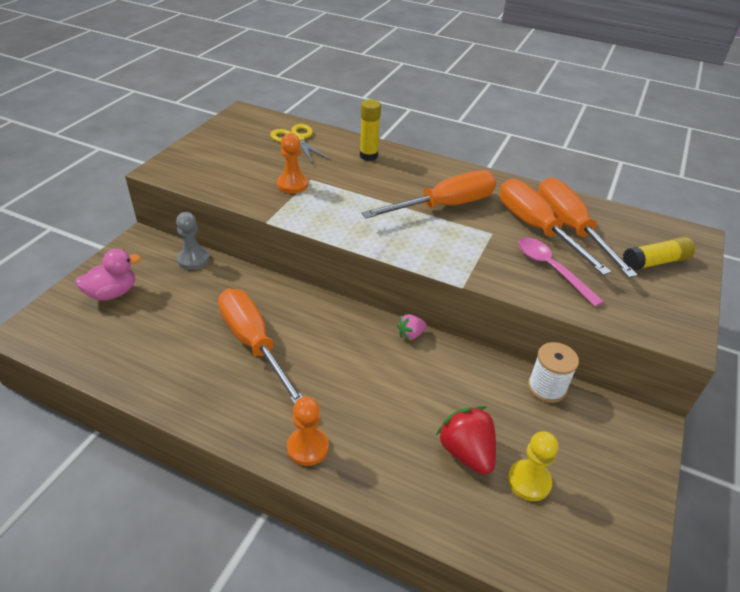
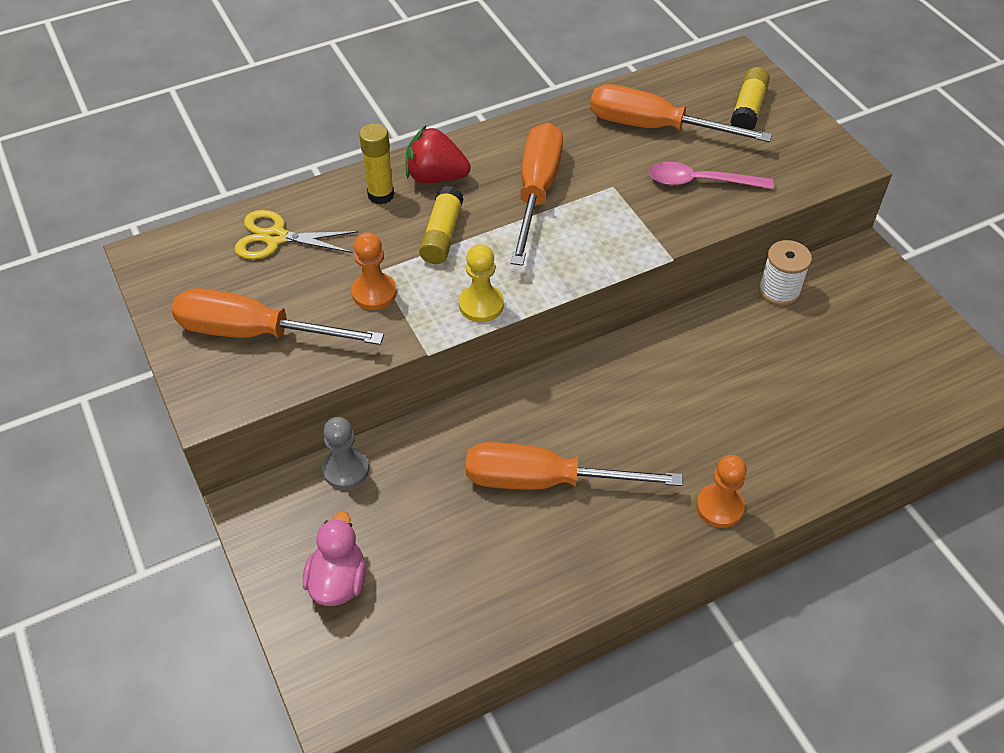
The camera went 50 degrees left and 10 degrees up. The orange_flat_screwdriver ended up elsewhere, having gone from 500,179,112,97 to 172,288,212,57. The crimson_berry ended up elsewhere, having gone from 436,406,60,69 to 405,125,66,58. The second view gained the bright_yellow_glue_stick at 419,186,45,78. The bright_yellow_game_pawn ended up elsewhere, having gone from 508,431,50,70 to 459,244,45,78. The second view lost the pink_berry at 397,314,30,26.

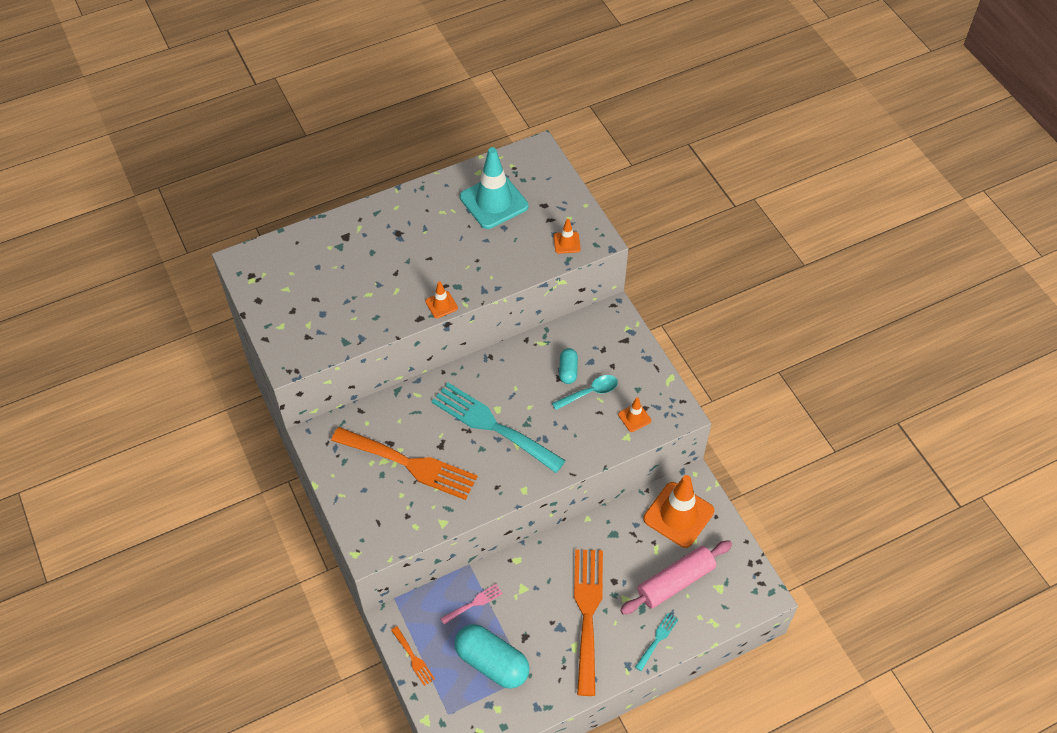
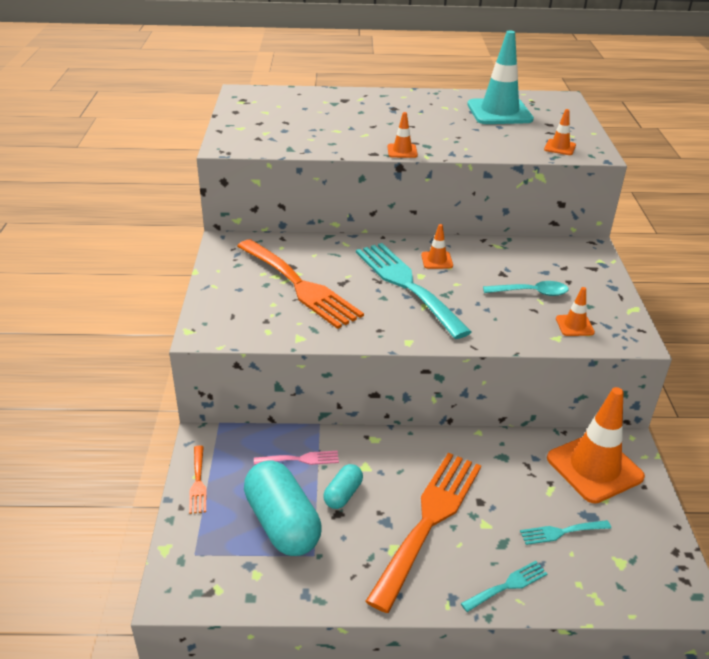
The camera went 25 degrees right and 20 degrees down. The turquoise_capsule ended up elsewhere, having gone from 559,348,19,36 to 323,464,40,45. The second view gained the orange_traffic_cone at 421,224,32,45. Where the pink_dough_roller stood at 620,540,112,74, the turquoise_table_fork came to stand at 520,520,91,25.

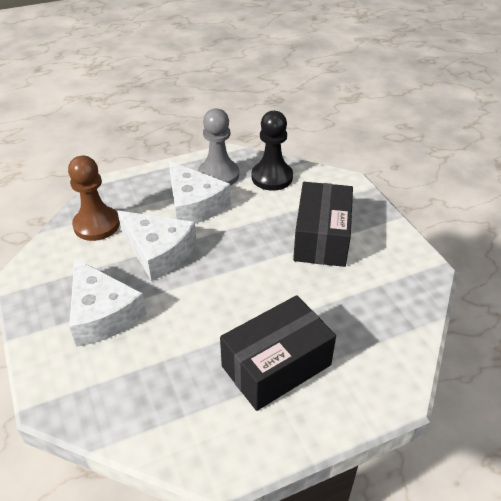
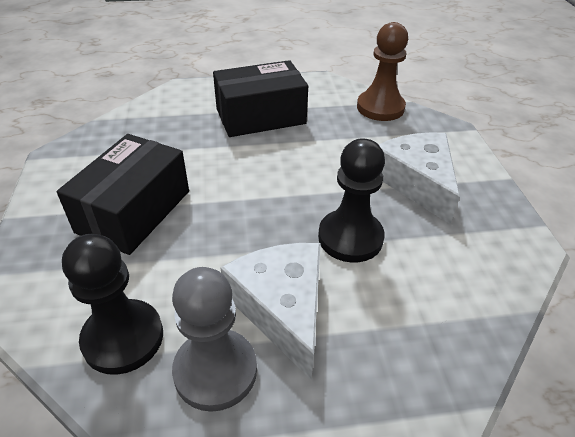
The camera went 165 degrees left and 0 degrees up. Where the pure_white_piece_of_cheese stood at 117,211,80,70, the ebony_game_pawn came to stand at 318,138,67,125. The dark_brown_game_pawn ended up elsewhere, having gone from 68,156,52,85 to 357,22,51,99.

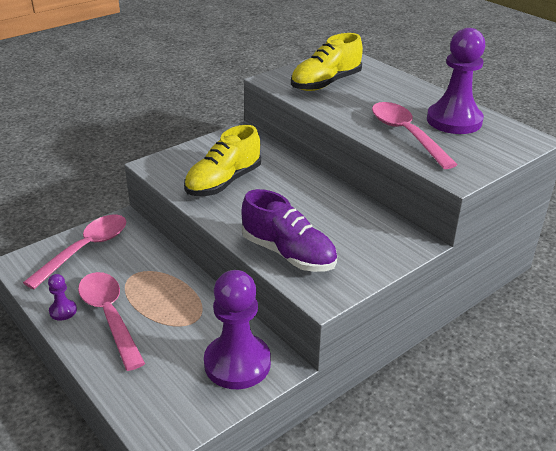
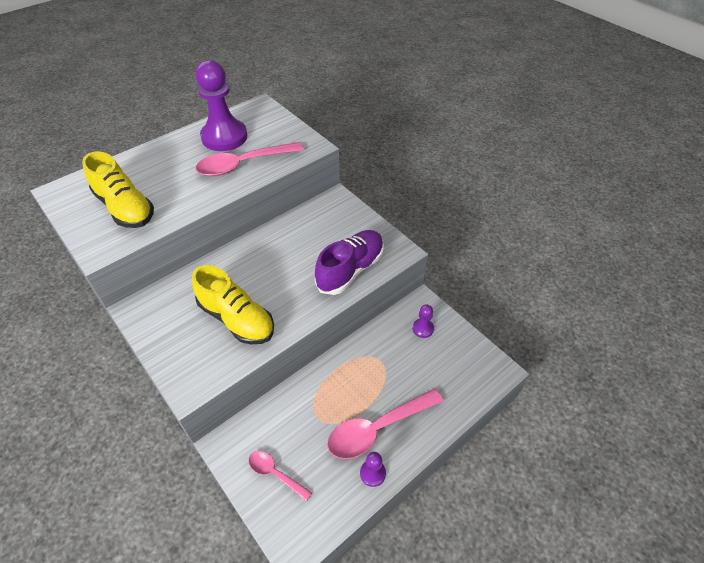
The camera went 90 degrees left and 15 degrees up. The size of the pink_tablespoon at 23,215,104,74 changed by a factor of 0.54. The size of the royal_purple_game_pawn at 204,270,67,119 changed by a factor of 0.43.

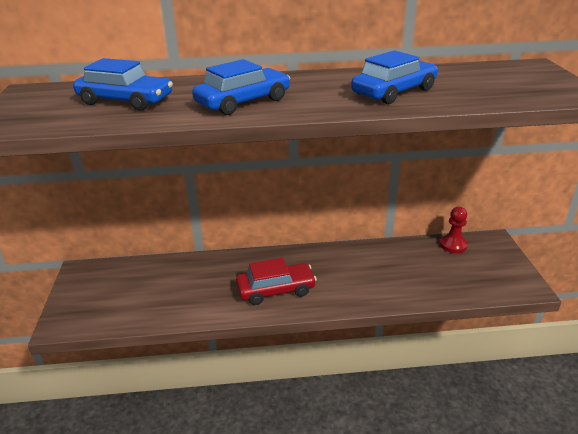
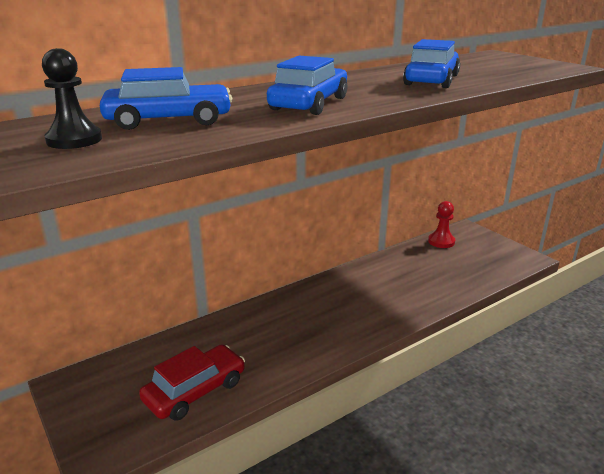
The camera went 30 degrees left and 5 degrees down. The second view gained the ebony_game_pawn at 42,48,60,101. The crimson_toy_car ended up elsewhere, having gone from 236,258,81,47 to 139,344,106,77.

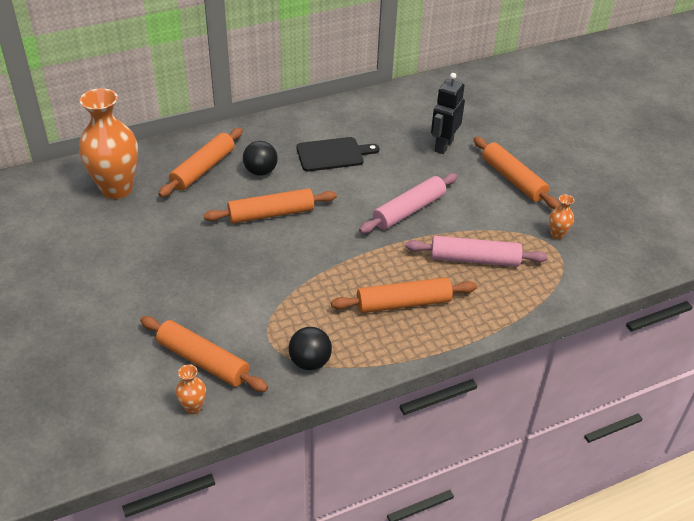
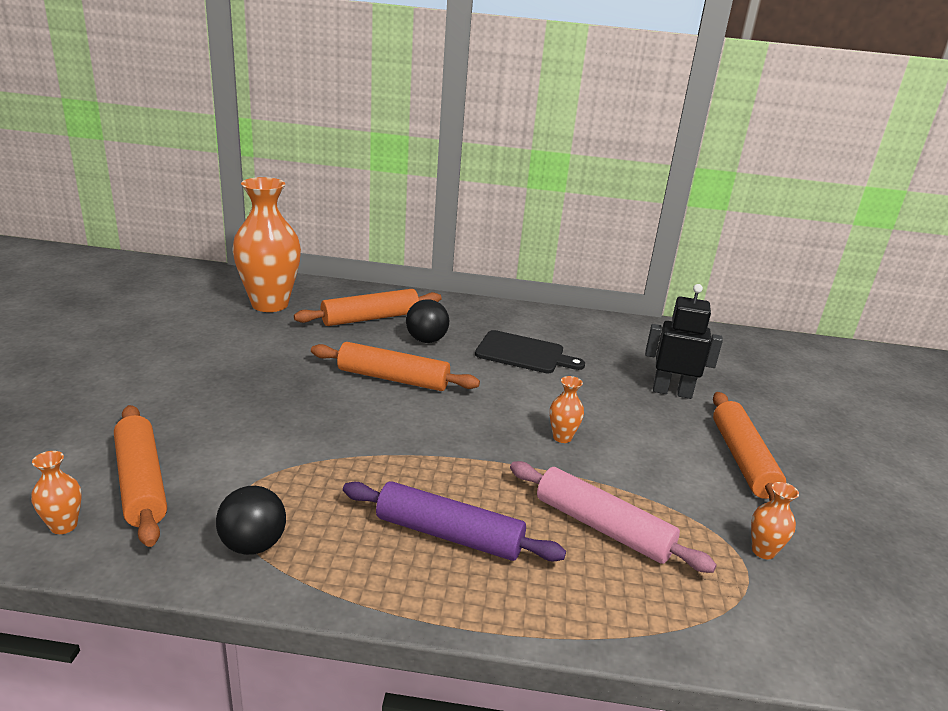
The camera went 30 degrees right and 15 degrees down. What was the orange_dough_roller at 331,277,146,36 turned into the royal_purple_dough_roller at 343,481,223,81. Where the pink_dough_roller stood at 359,173,99,60, the orange_vase came to stand at 550,376,34,67. The ebony_robot at 431,73,34,81 ended up facing another way, 45 degrees clockwise from before.

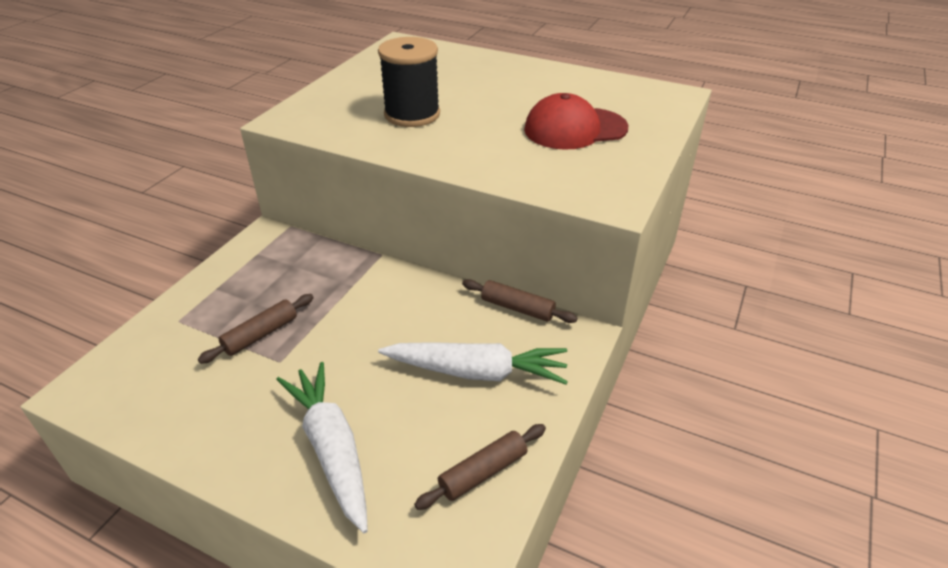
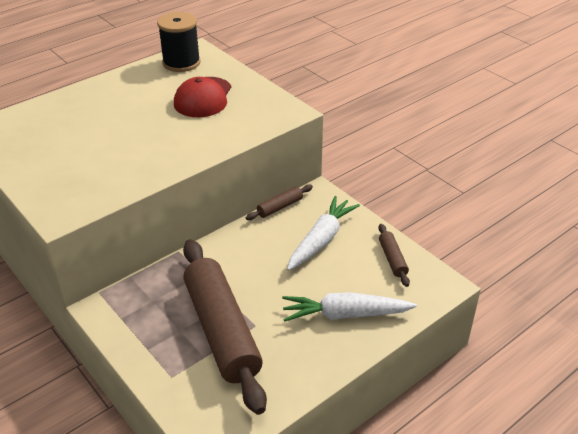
The camera went 65 degrees left and 0 degrees up. The ebony_spool ended up elsewhere, having gone from 378,37,62,90 to 157,12,44,60. The size of the dark_brown_dough_roller at 198,294,116,70 changed by a factor of 2.37.

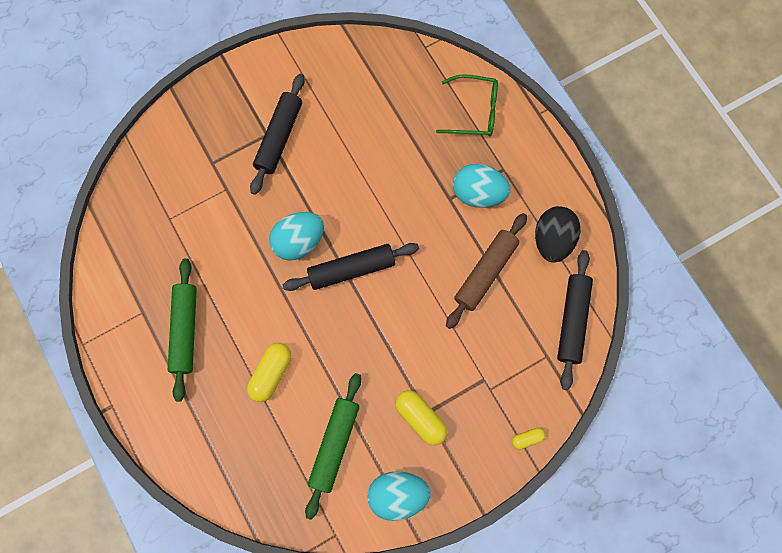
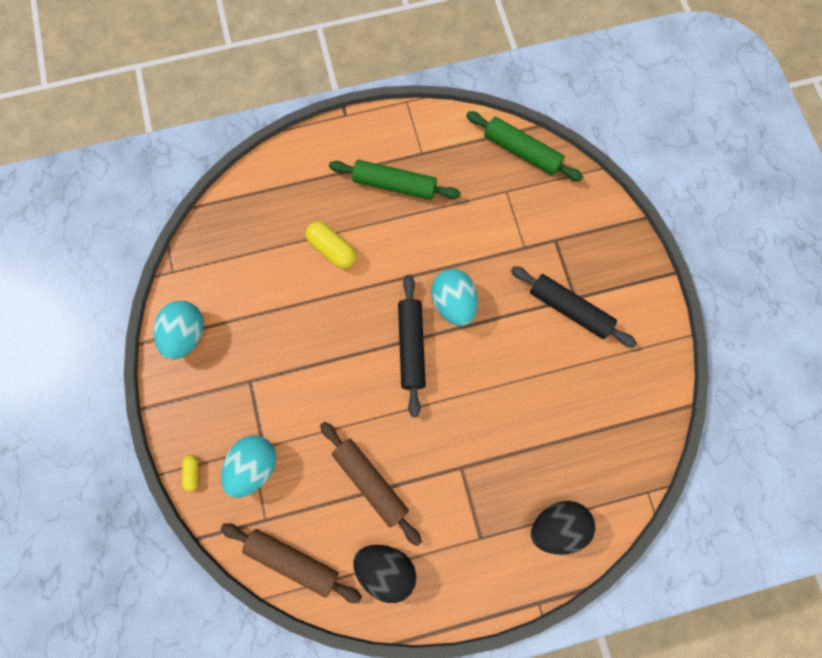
The camera went 105 degrees right and 0 degrees up. What was the ebony_dough_roller at 557,250,36,140 turned into the dark_brown_dough_roller at 220,524,142,79. The turquoise_egg ended up elsewhere, having gone from 453,164,58,44 to 221,435,55,63. The leaf-green_dough_roller ended up elsewhere, having gone from 305,373,56,147 to 466,111,117,71. Where the leaf-green_spectacles stood at 436,74,62,63, the ebony_egg came to stand at 531,501,64,54. The second view lost the bright_yellow_capsule at 395,390,53,56.

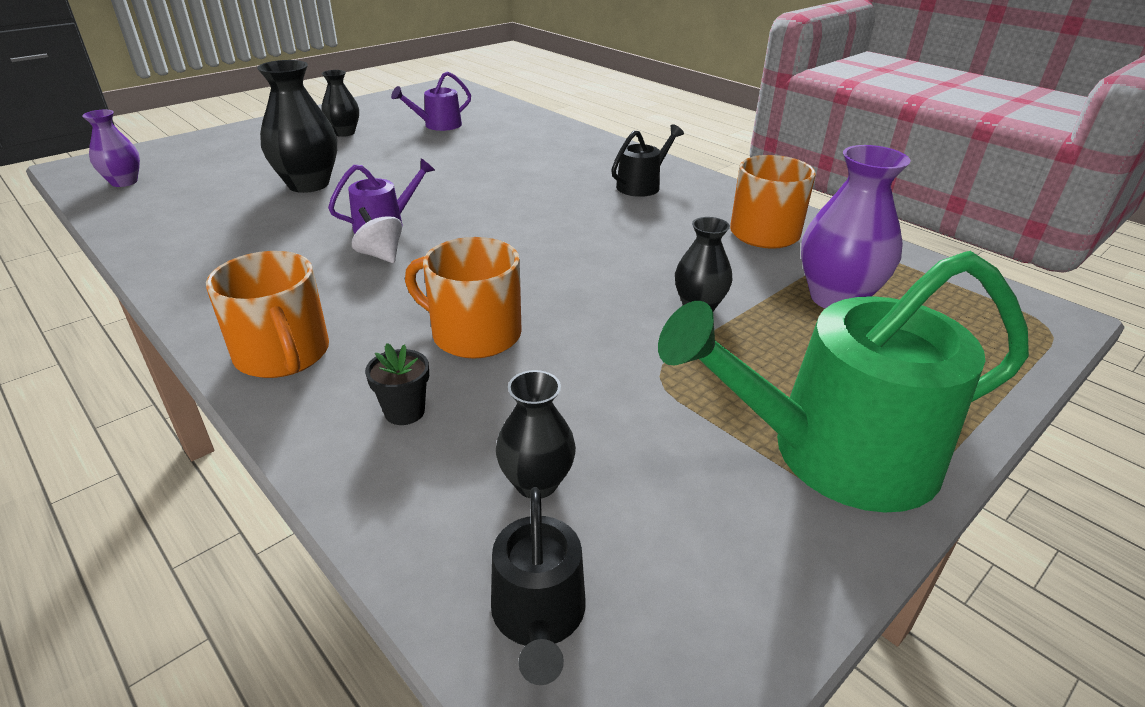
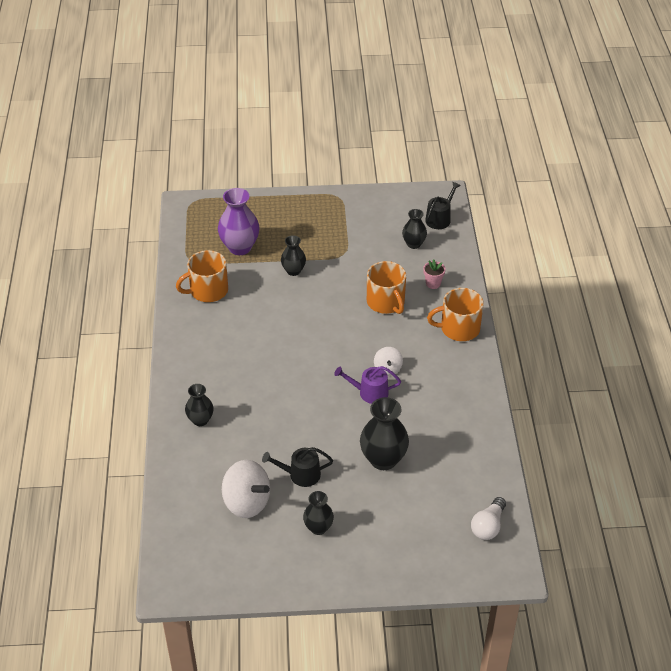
The camera went 140 degrees left and 10 degrees up. The second view gained the ebony_vase at 185,384,29,42. Where the royal_purple_watering_can stood at 391,71,80,60, the pure_white_toy_top came to stand at 222,460,48,58. The ebony_watering_can ended up elsewhere, having gone from 611,124,73,73 to 262,447,71,40. What was the ebony_potted_plant at 365,343,64,82 turned into the pink_potted_plant at 423,260,23,29. The orange_tea_mug at 206,251,123,127 ended up facing another way, 105 degrees counterclockwise from before. Where the royal_purple_vase stood at 82,110,58,77, the pure_white_lightbulb came to stand at 471,497,35,43. The second view lost the leaf-green_watering_can at 658,251,371,262.

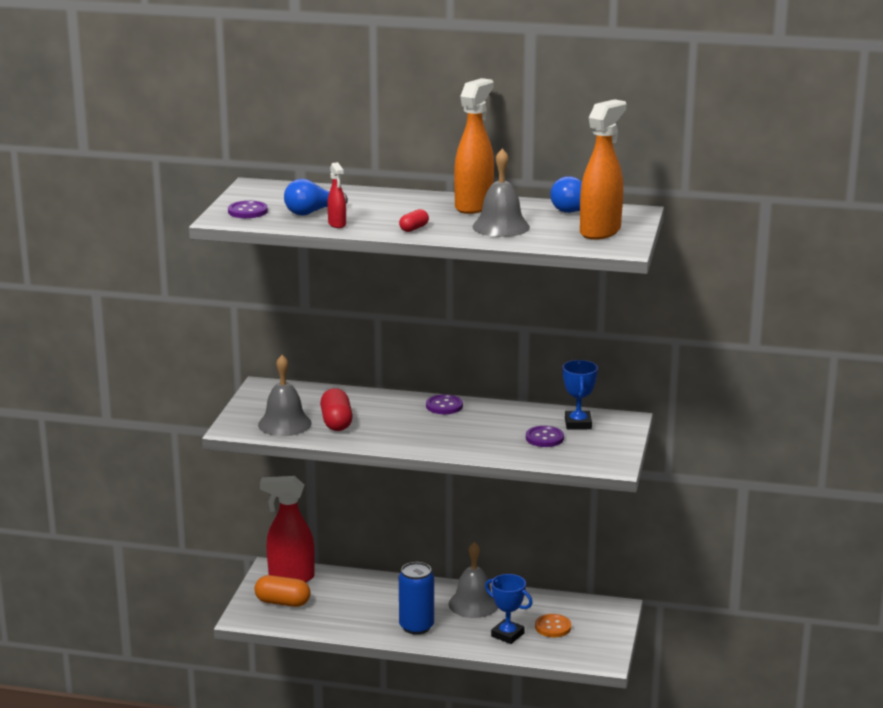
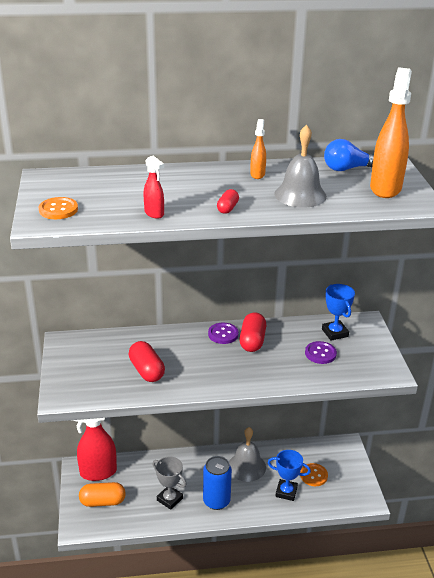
The camera went 20 degrees left and 10 degrees up. What was the royal_purple_sewing_button at 228,201,40,17 turned into the orange_sewing_button at 39,197,39,22. The second view gained the grey_award_cup at 152,456,35,54. The second view gained the crimson_capsule at 239,312,27,40. The size of the orange_spray_cleaner at 454,78,40,136 changed by a factor of 0.48. The second view lost the grey_school_bell at 258,355,54,81. The second view lost the cobalt_lightbulb at 284,179,64,37.

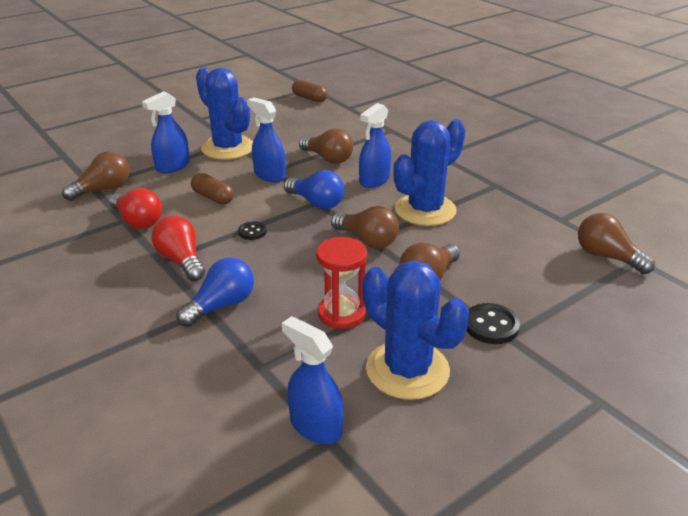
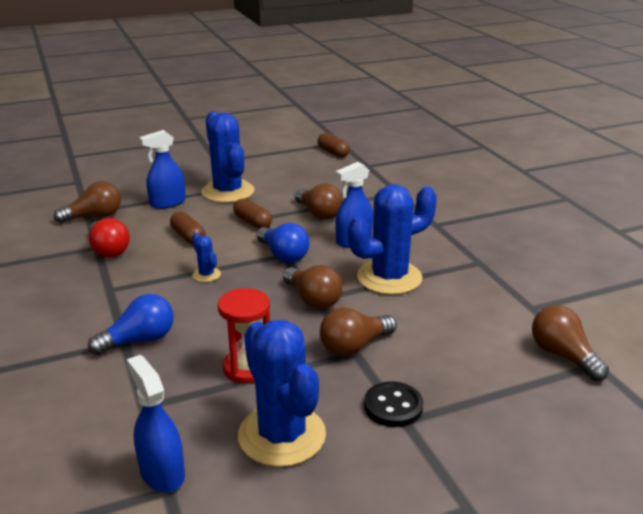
The camera went 15 degrees right and 5 degrees down. Where the ebony_sewing_button stood at 238,221,29,19, the cobalt_saguaro_cactus came to stand at 192,233,29,49. Where the cobalt_spray_cleaner stood at 247,97,39,85, the dark_brown_capsule came to stand at 233,198,39,31. The second view lost the crimson_lightbulb at 152,215,53,66.

